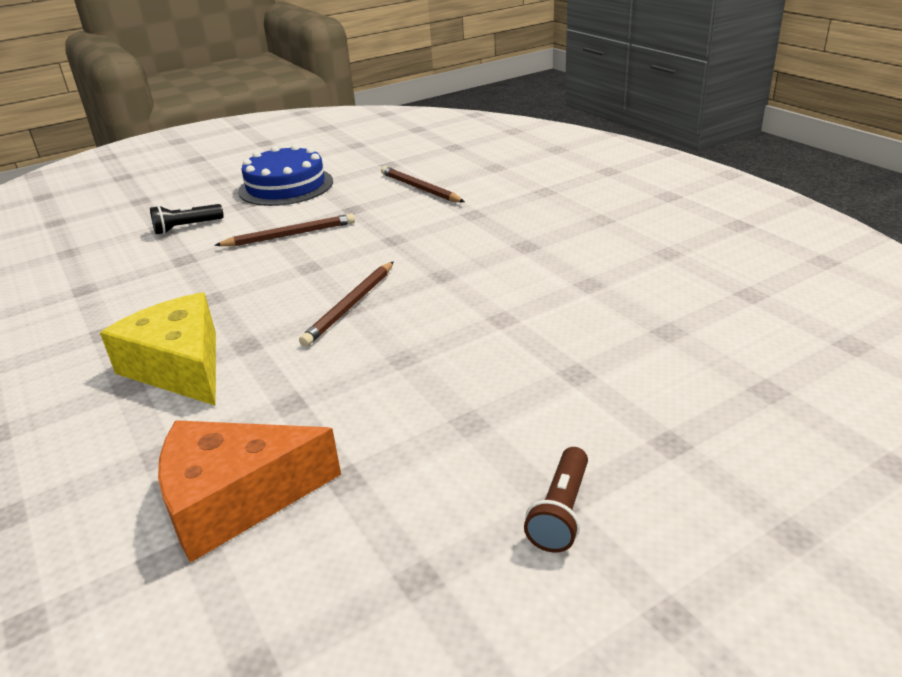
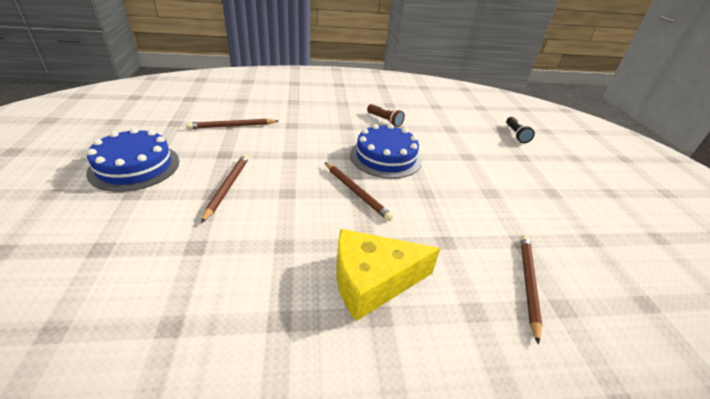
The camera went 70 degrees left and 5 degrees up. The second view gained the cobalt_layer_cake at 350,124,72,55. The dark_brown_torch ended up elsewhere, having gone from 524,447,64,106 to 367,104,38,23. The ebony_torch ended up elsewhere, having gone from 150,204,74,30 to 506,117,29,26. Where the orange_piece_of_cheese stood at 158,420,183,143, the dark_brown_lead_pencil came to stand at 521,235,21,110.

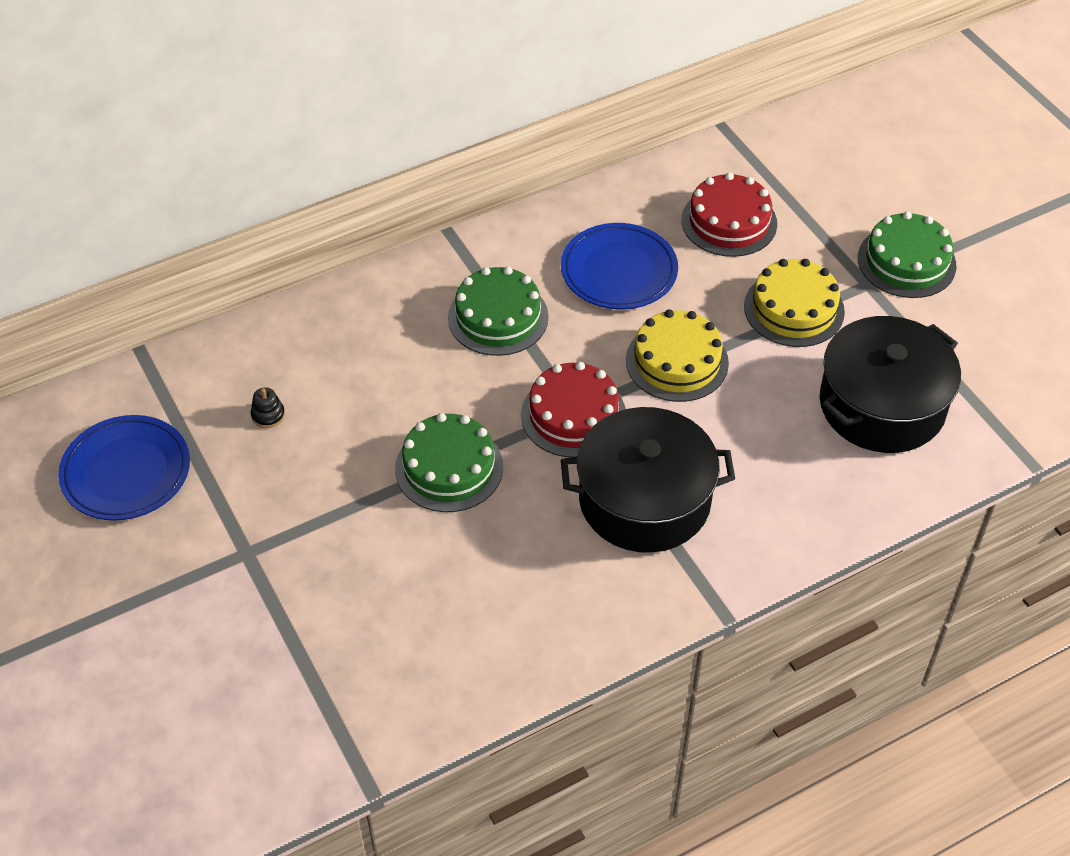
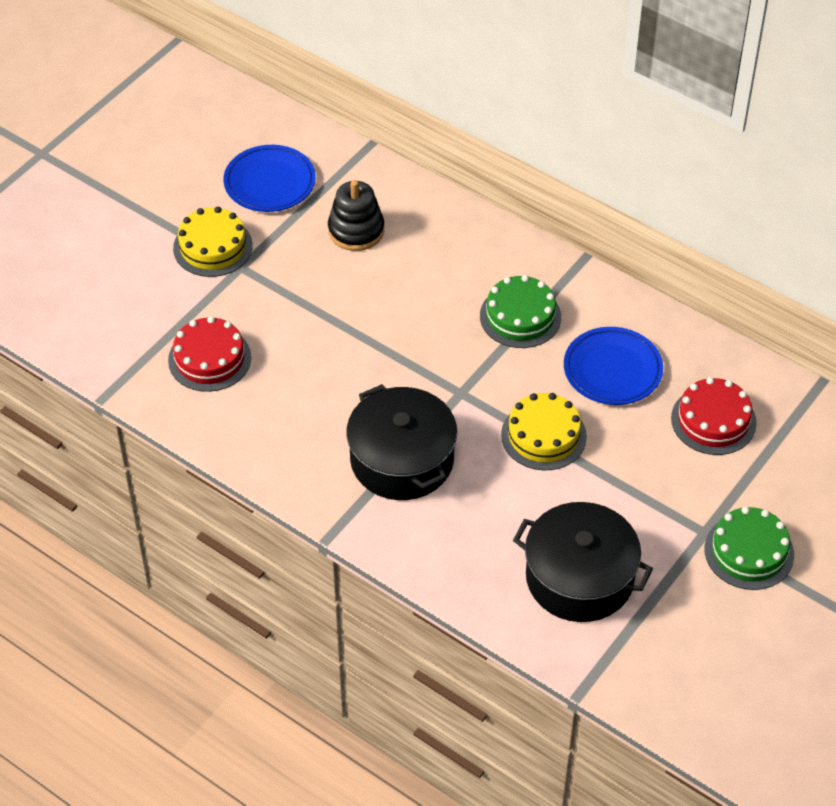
The camera went 65 degrees right and 0 degrees up. The crimson_layer_cake ended up elsewhere, having gone from 521,362,105,96 to 168,316,83,76. The bright_yellow_layer_cake ended up elsewhere, having gone from 744,259,101,88 to 173,207,80,70. The size of the ebony_stacking_rings at 251,387,34,41 changed by a factor of 2.26. The second view lost the leaf-green_layer_cake at 395,413,108,99.

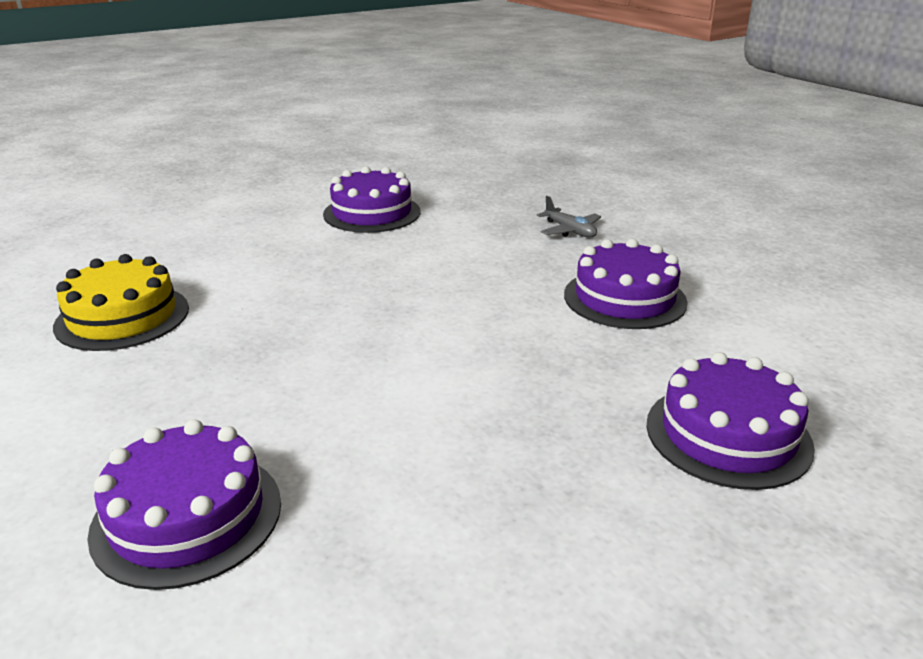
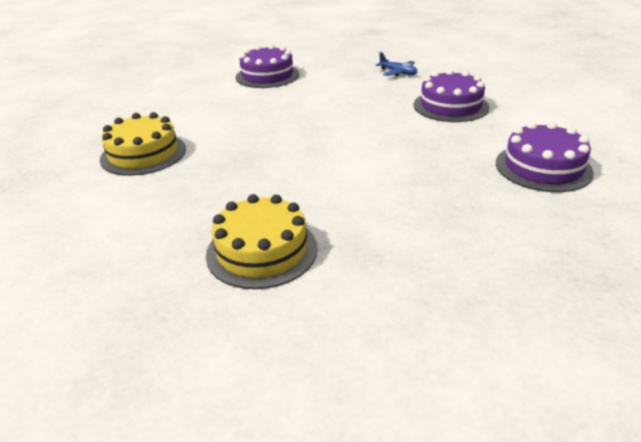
The camera went 10 degrees left and 5 degrees up. What was the royal_purple_layer_cake at 87,419,194,171 turned into the bright_yellow_layer_cake at 206,194,112,95. What was the grey_aeroplane at 537,196,64,41 turned into the cobalt_aeroplane at 376,52,41,24.

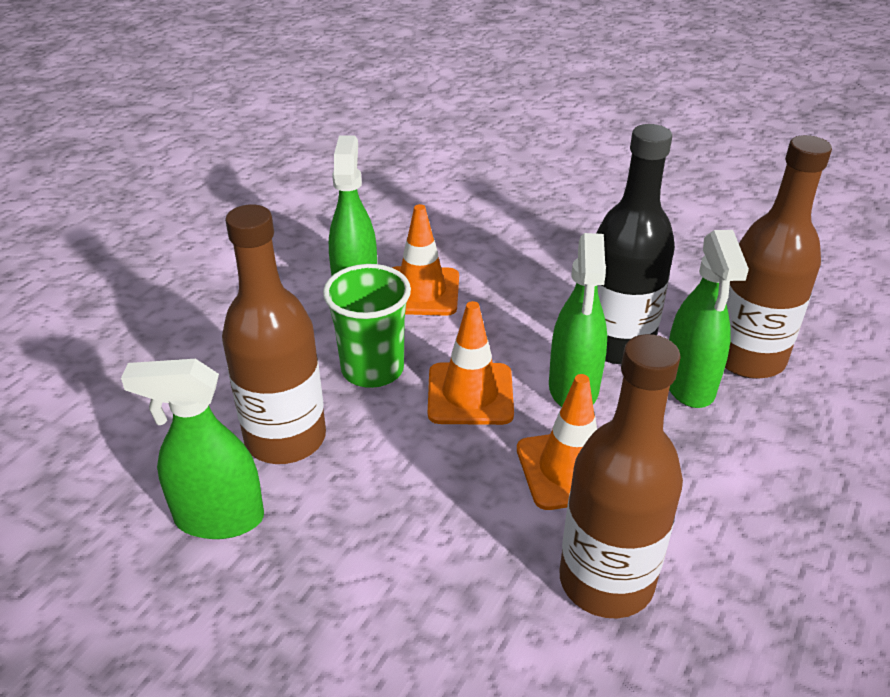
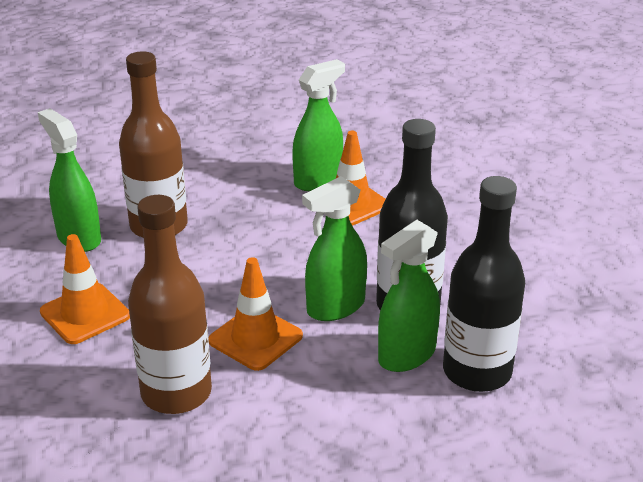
The camera went 50 degrees right and 5 degrees down. The orange_traffic_cone ended up elsewhere, having gone from 428,301,86,124 to 40,234,90,110. What was the dark_brown_bottle at 725,135,107,244 turned into the ebony_bottle at 443,176,82,216. The second view lost the leaf-green_tumbler at 323,264,88,124.

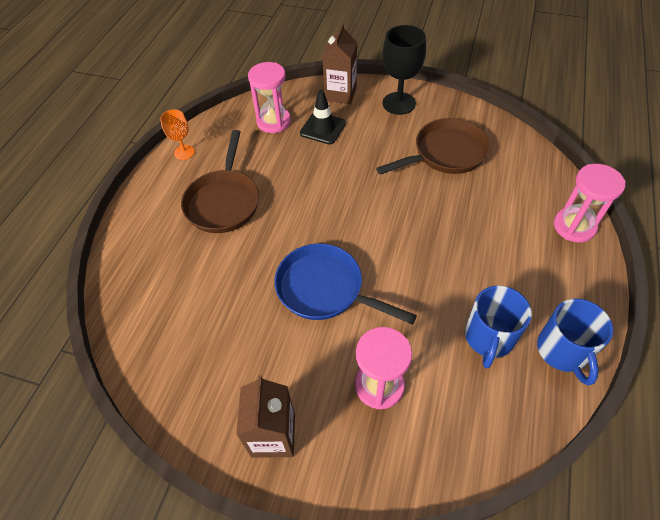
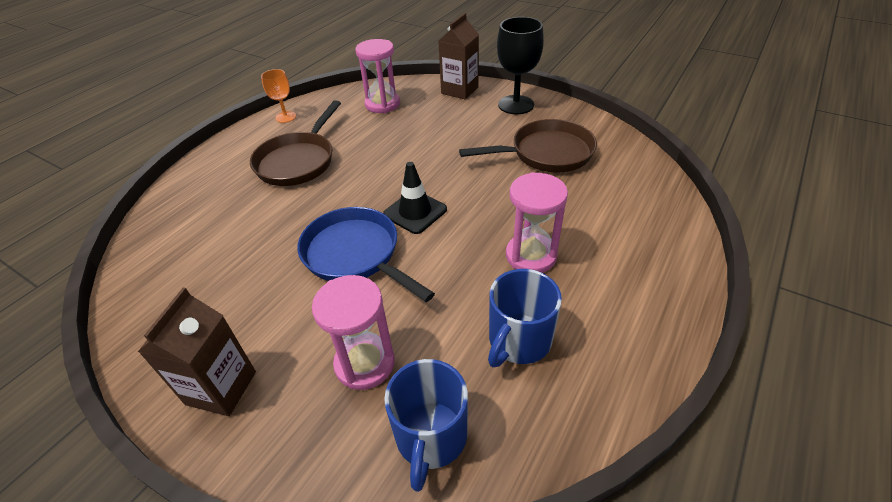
The camera went 15 degrees right and 10 degrees down. The ebony_traffic_cone ended up elsewhere, having gone from 300,90,46,54 to 383,162,64,72. The cobalt_tea_mug ended up elsewhere, having gone from 537,299,76,87 to 384,359,84,133. The pink_sand_timer ended up elsewhere, having gone from 554,164,72,78 to 506,172,62,101.

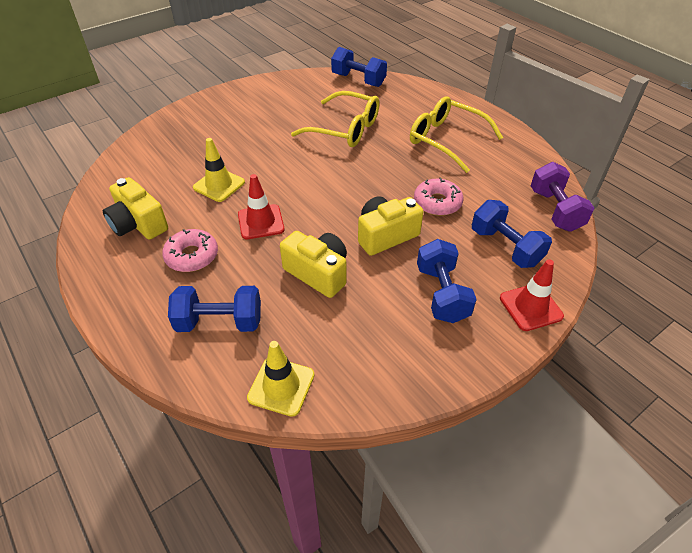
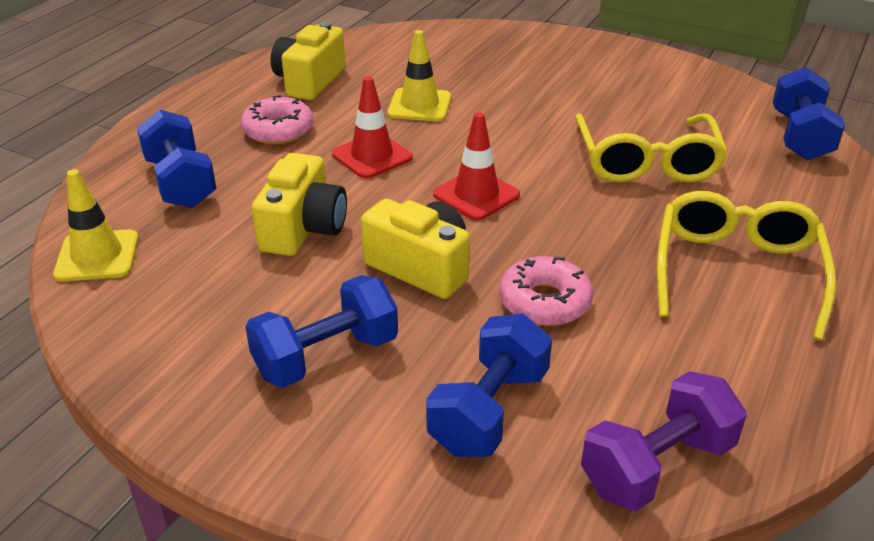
The camera went 65 degrees right and 10 degrees down. The crimson_traffic_cone ended up elsewhere, having gone from 500,259,64,72 to 433,112,87,108.

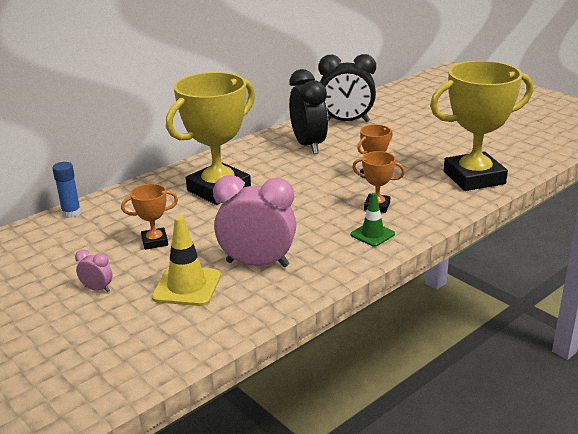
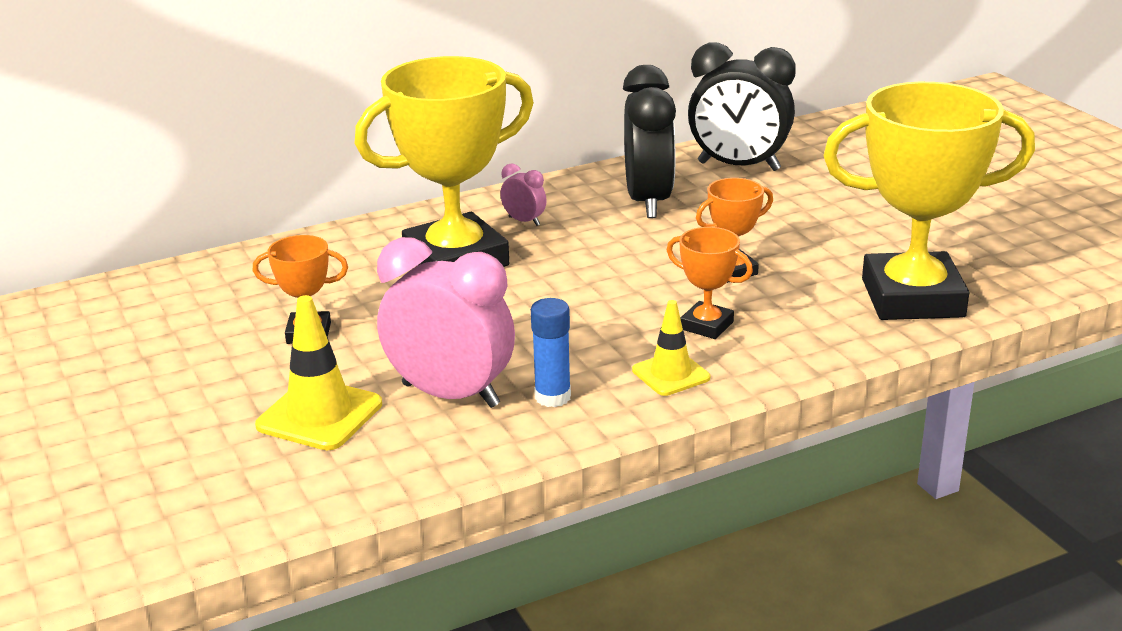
The camera went 15 degrees right and 0 degrees up. The pink_clock ended up elsewhere, having gone from 75,249,38,43 to 500,164,47,62. The cobalt_glue_stick ended up elsewhere, having gone from 52,162,29,56 to 531,298,40,109. What was the leaf-green_traffic_cone at 351,193,44,54 turned into the bright_yellow_traffic_cone at 632,300,78,96.

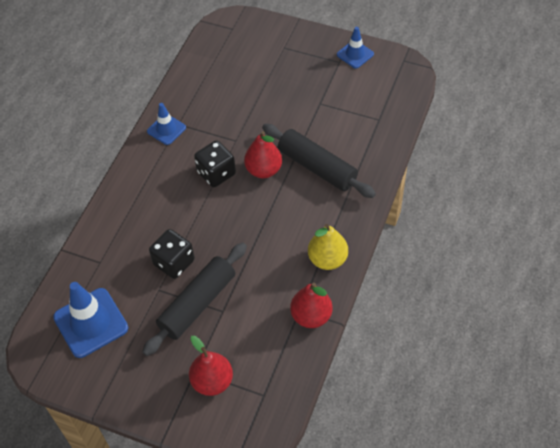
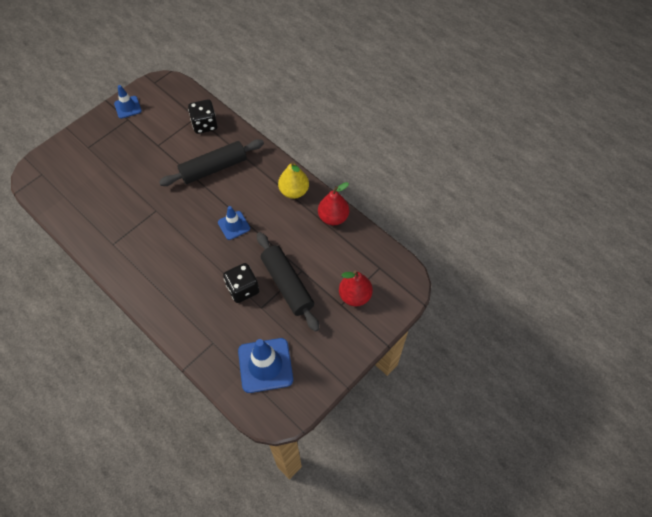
The camera went 70 degrees left and 5 degrees up. The ebony_dice ended up elsewhere, having gone from 194,140,42,47 to 188,99,30,35. The cobalt_traffic_cone ended up elsewhere, having gone from 147,103,39,42 to 218,206,32,34. The second view lost the crimson_pear at 244,131,38,47.

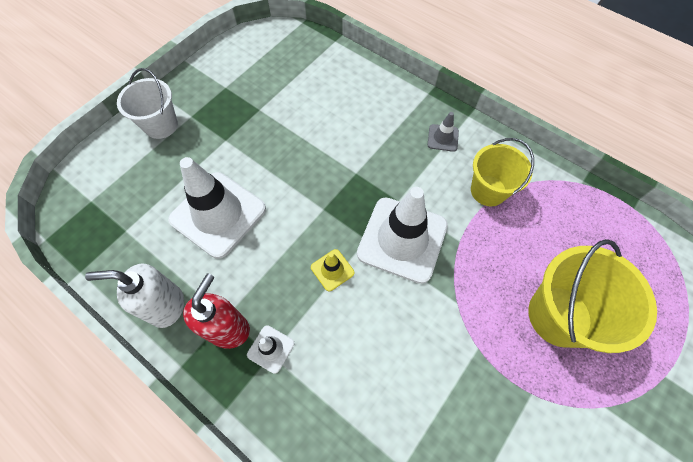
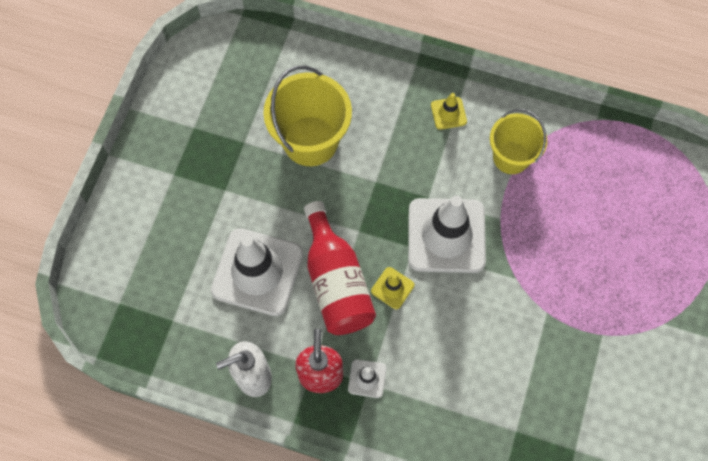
The camera went 20 degrees left and 5 degrees up. The bright_yellow_sand_bucket ended up elsewhere, having gone from 528,239,129,114 to 263,66,89,100. The second view gained the crimson_bottle at 304,201,72,134. What was the grey_traffic_cone at 428,112,31,40 turned into the bright_yellow_traffic_cone at 431,93,36,37. The second view lost the pure_white_sand_bucket at 117,68,61,71.

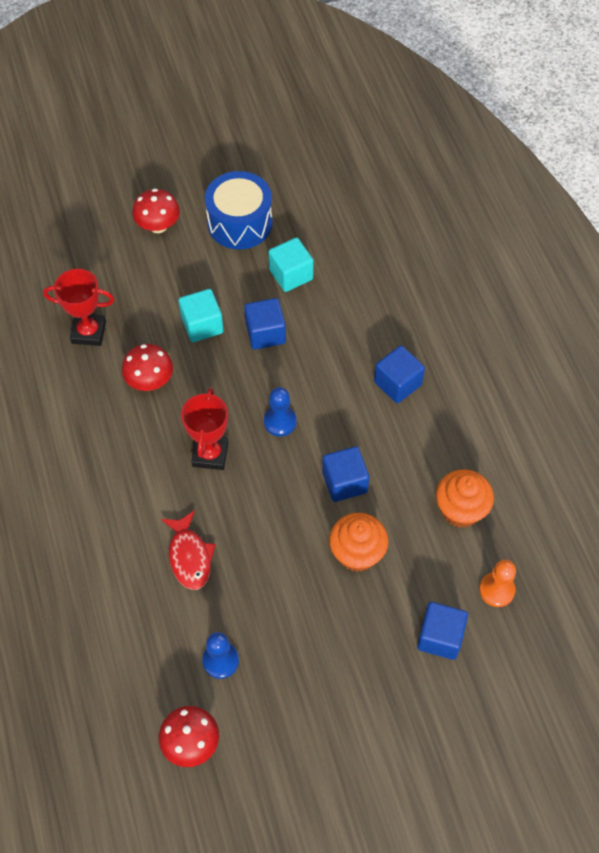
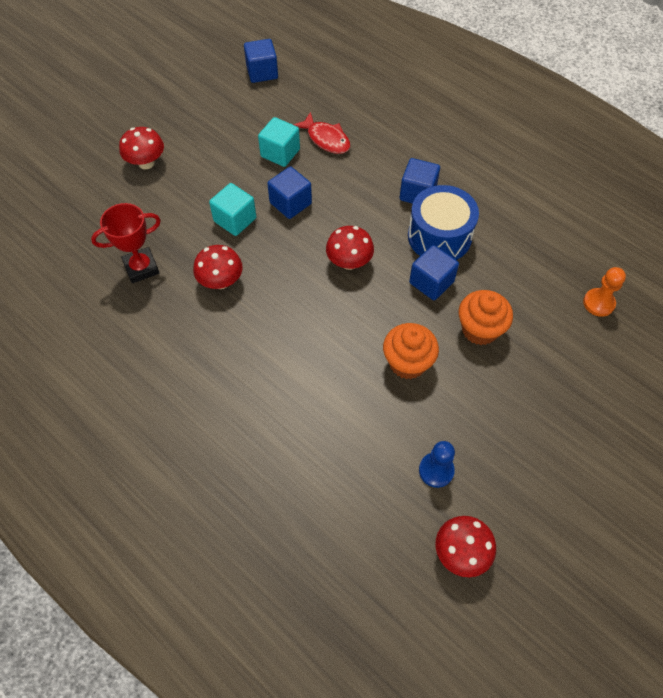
The camera went 30 degrees left and 0 degrees up. The cobalt_solid_cube ended up elsewhere, having gone from 417,602,51,58 to 244,39,34,44. The crimson_fish_figure ended up elsewhere, having gone from 161,510,55,80 to 293,112,57,42. Where the cobalt_game_pawn stood at 264,387,33,50, the crimson_mushroom came to stand at 326,226,48,44. The orange_fairy_cake ended up elsewhere, having gone from 436,469,58,59 to 383,323,56,56. The cobalt_drum ended up elsewhere, having gone from 205,171,68,78 to 408,185,71,75. The second view lost the crimson_award_cup at 181,388,48,82.

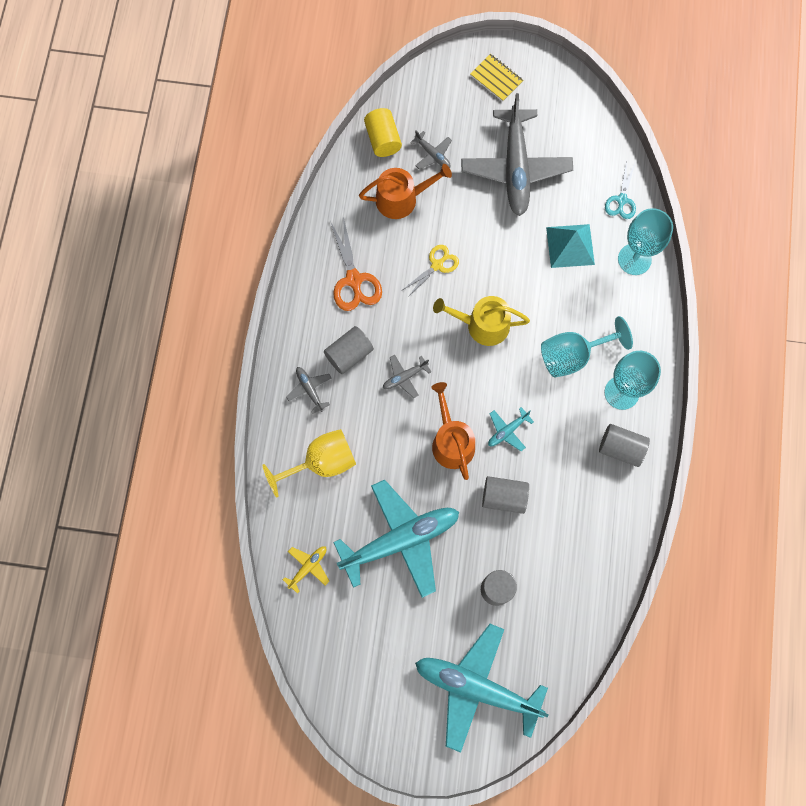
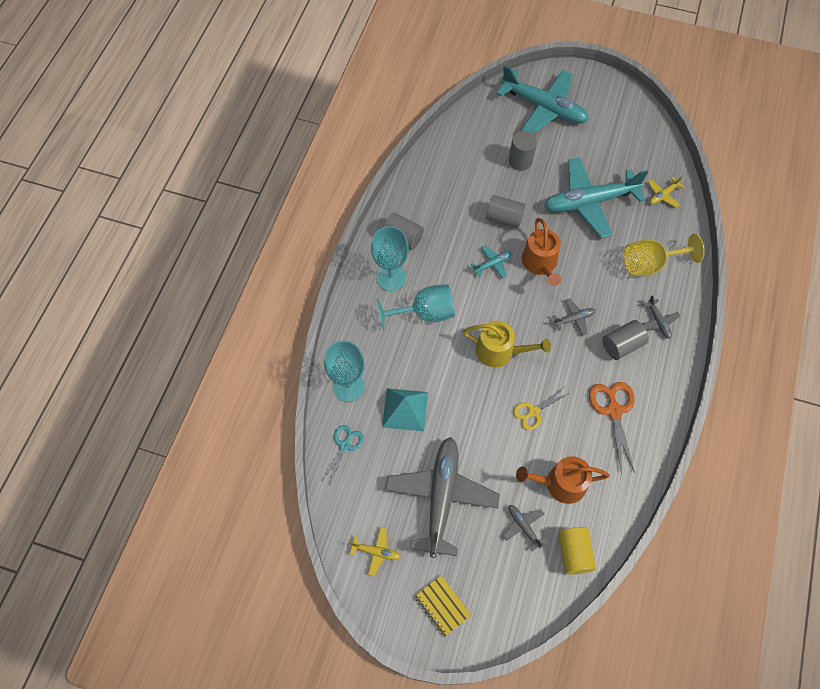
The camera went 170 degrees left and 10 degrees down. The second view gained the bright_yellow_aeroplane at 350,527,51,49.

